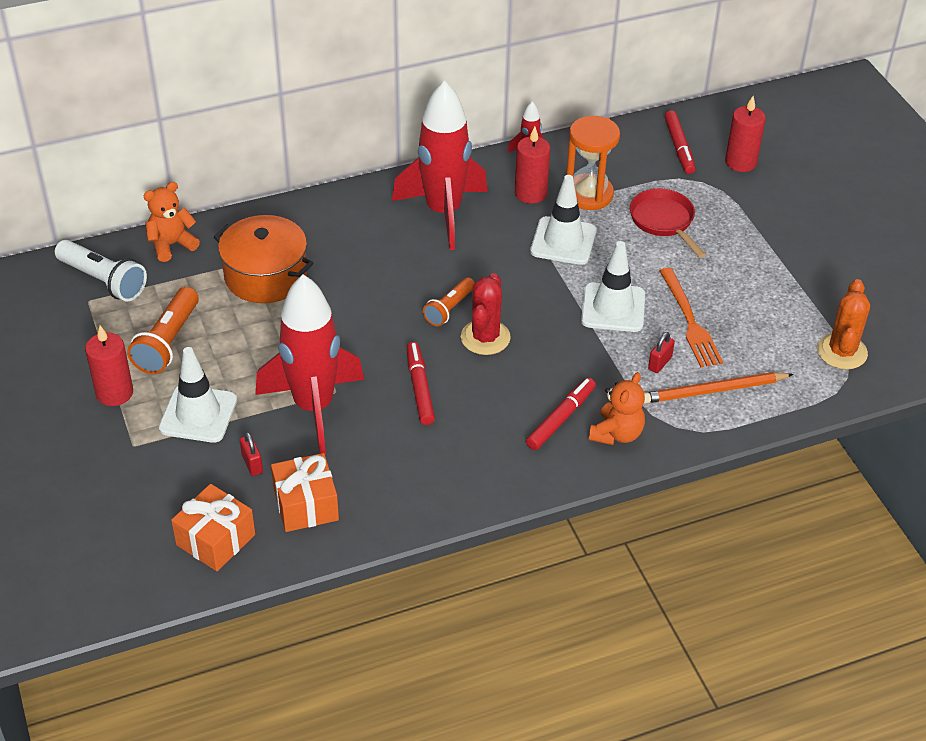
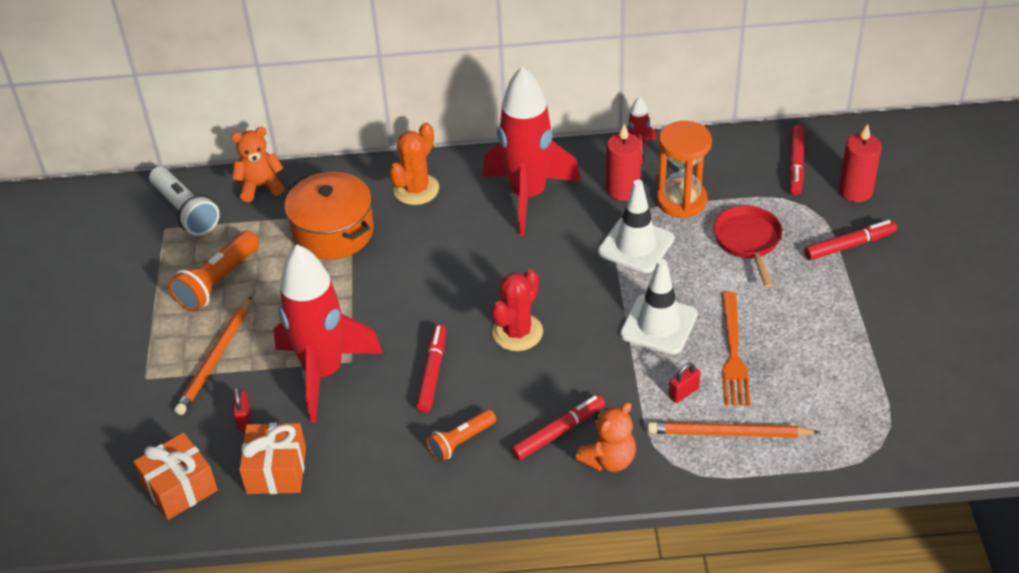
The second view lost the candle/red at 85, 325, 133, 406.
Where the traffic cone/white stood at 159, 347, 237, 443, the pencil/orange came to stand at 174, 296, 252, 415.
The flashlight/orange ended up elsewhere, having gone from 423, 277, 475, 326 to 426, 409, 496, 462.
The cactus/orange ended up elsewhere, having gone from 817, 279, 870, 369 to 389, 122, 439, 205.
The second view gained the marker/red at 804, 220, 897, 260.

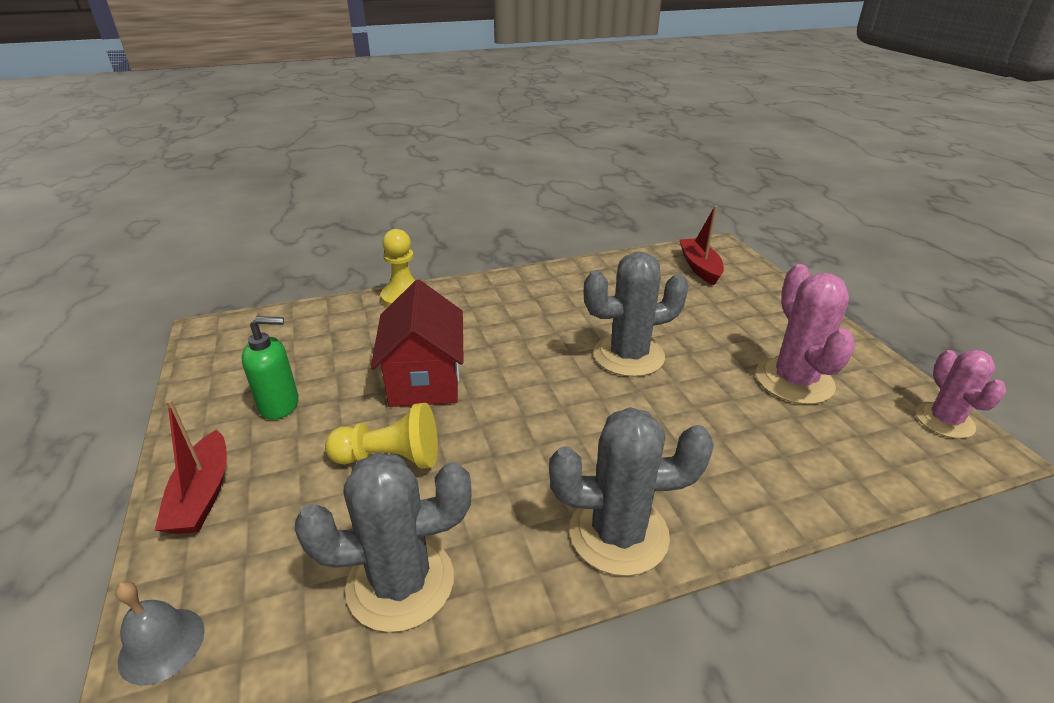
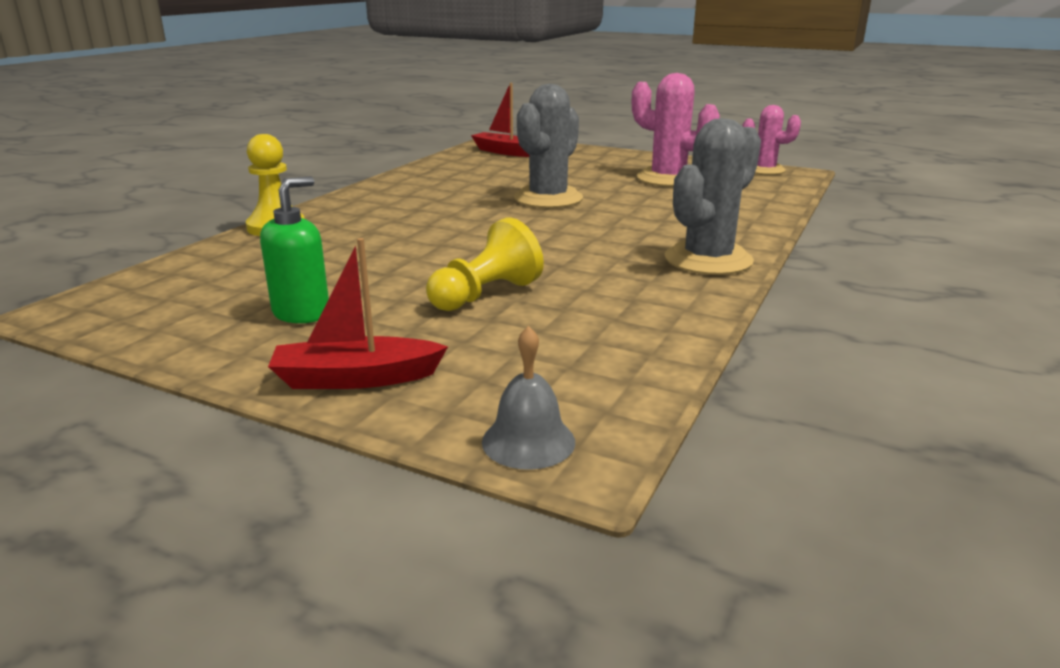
The boat/red at 155, 400, 227, 534 ended up facing another way, 135 degrees clockwise from before.
The second view lost the cactus/grey at 295, 453, 472, 632.
The second view lost the house/red at 371, 280, 464, 407.

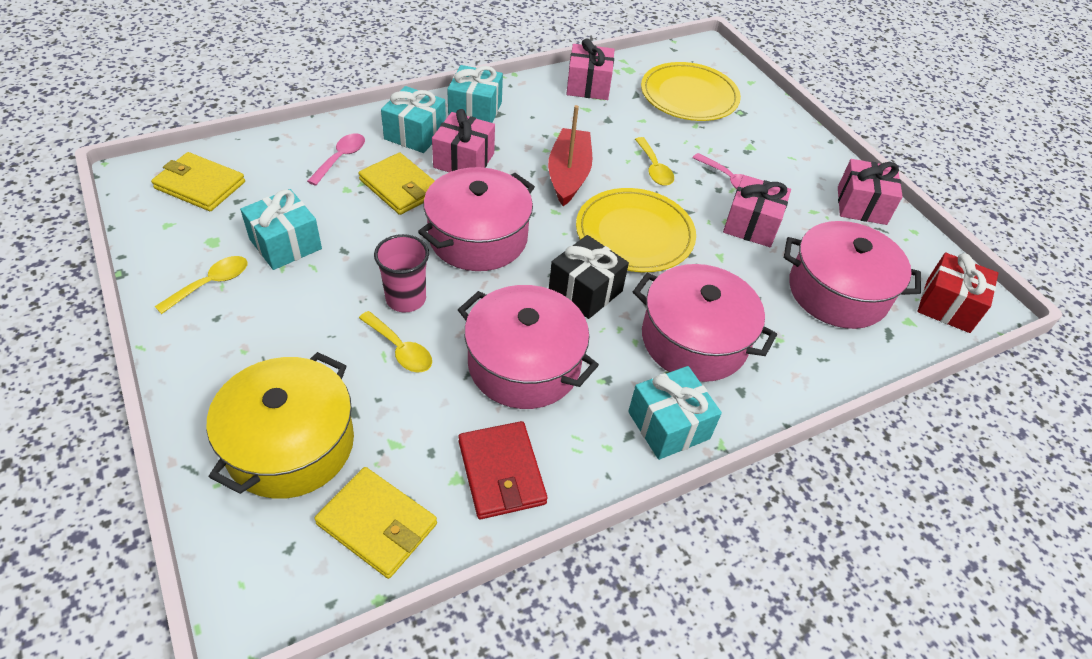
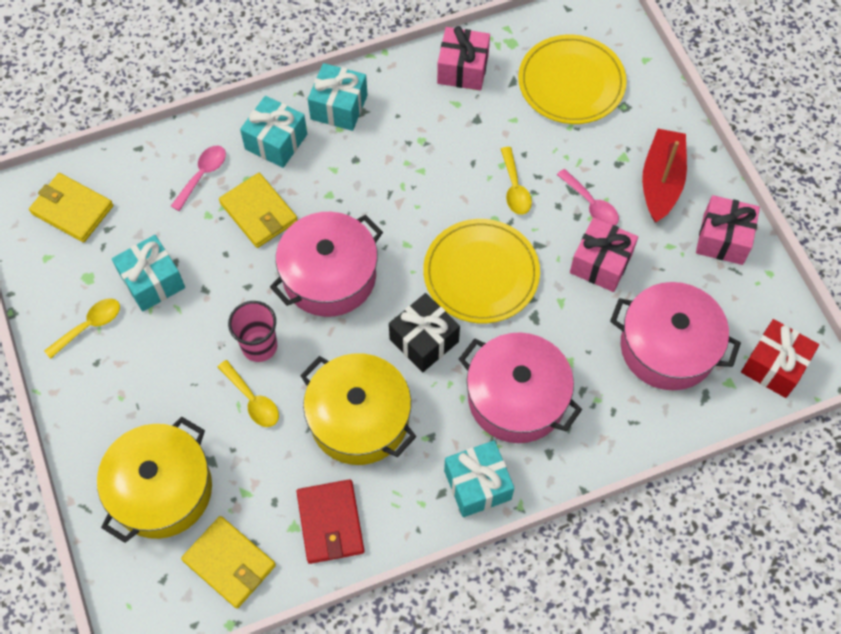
The second view lost the gift/pink at 432, 109, 495, 172.
What was the pot/pink at 458, 285, 599, 409 turned into the pot/yellow at 300, 353, 417, 465.
The boat/red ended up elsewhere, having gone from 548, 105, 592, 206 to 642, 129, 687, 222.

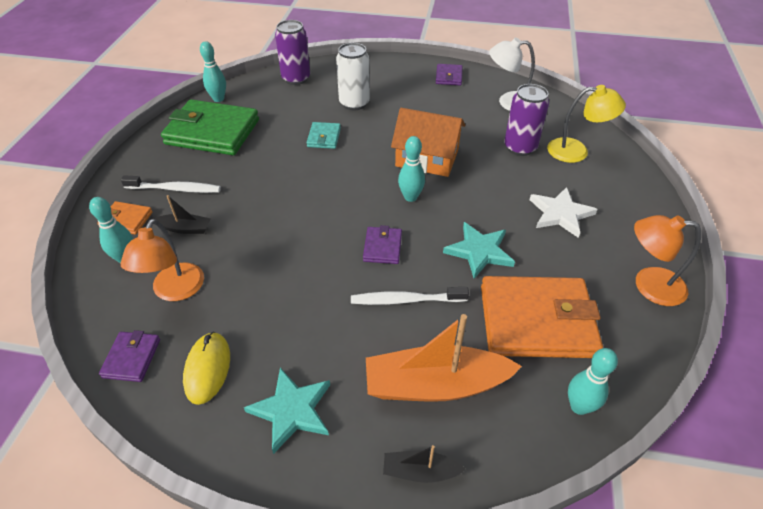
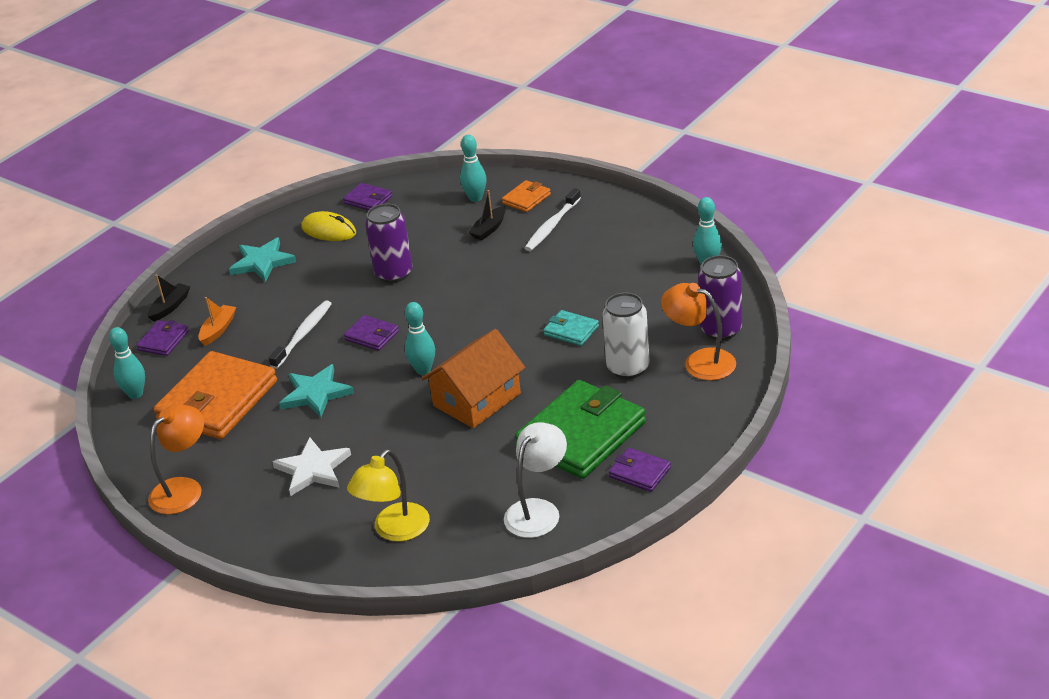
The lamp/orange ended up elsewhere, having gone from 120, 219, 204, 301 to 661, 283, 736, 381.
The wallet/green ended up elsewhere, having gone from 161, 99, 259, 155 to 515, 380, 646, 479.
The size of the boat/orange at 366, 314, 522, 402 changed by a factor of 0.48.
The can/purple ended up elsewhere, having gone from 504, 84, 549, 156 to 365, 203, 413, 283.
The second view gained the wallet/purple at 136, 320, 189, 356.

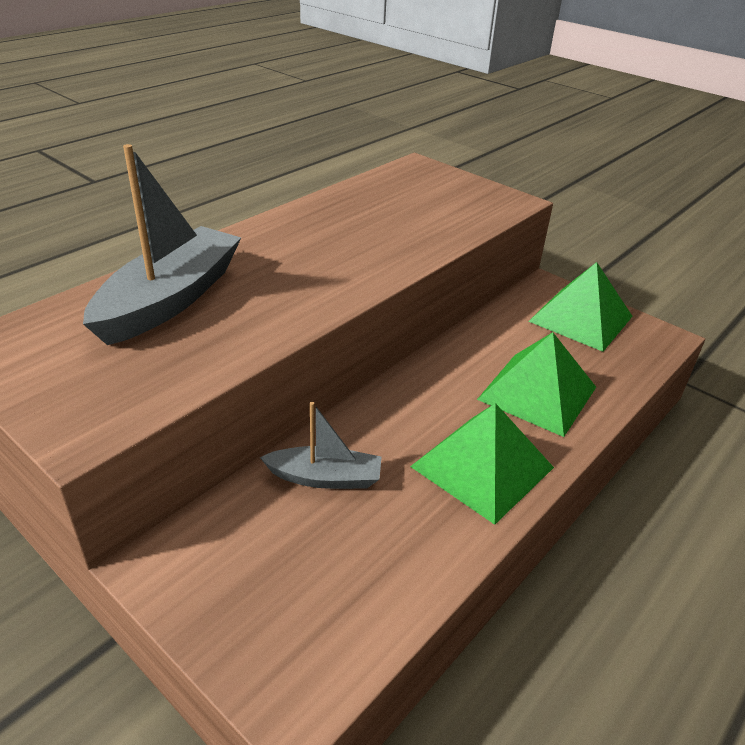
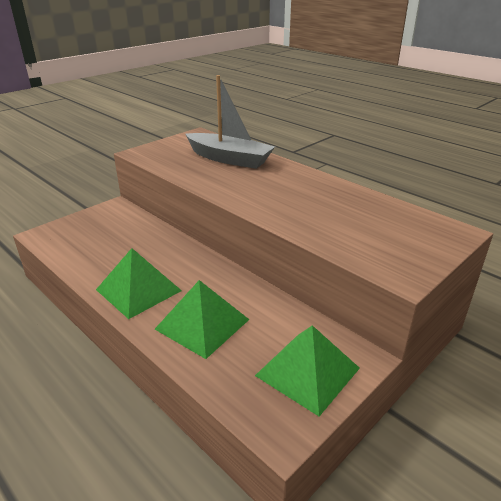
The second view lost the boat/grey at 260, 402, 382, 489.

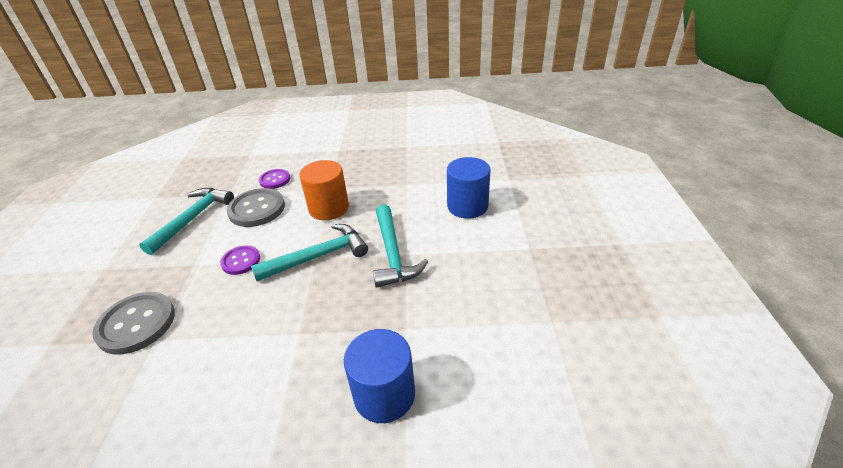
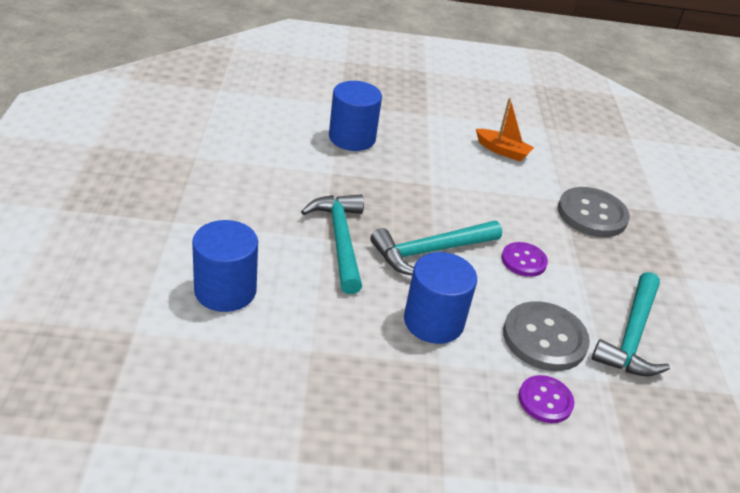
What was the cylinder/orange at 299, 160, 349, 220 turned into the cylinder/blue at 404, 252, 477, 344.
The second view gained the boat/orange at 476, 98, 534, 161.

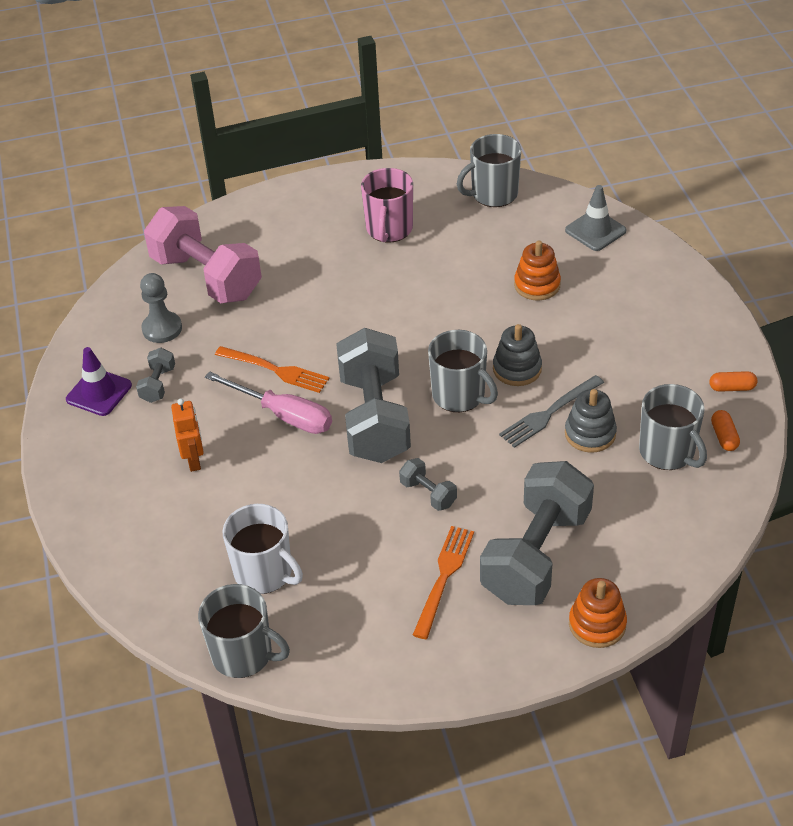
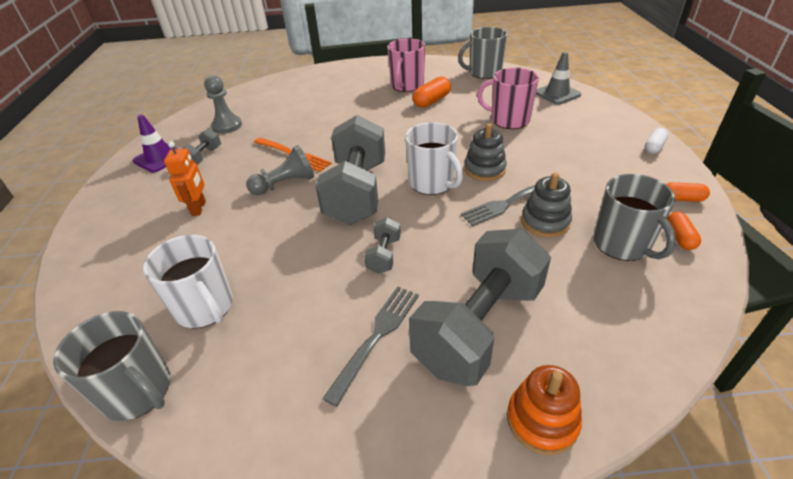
The second view lost the dumbbell/pink at 144, 206, 262, 303.
Where the screwdriver/pink stood at 205, 372, 332, 434, the pawn/grey came to stand at 247, 145, 314, 195.
The dumbbell/grey at 399, 458, 457, 511 ended up facing another way, 45 degrees clockwise from before.
What was the fork/orange at 413, 526, 474, 639 turned into the fork/grey at 323, 286, 419, 407.
What was the mug/grey at 428, 330, 498, 412 turned into the mug/white at 405, 122, 463, 195.
Where the stacking toy/orange stood at 514, 241, 561, 301, the mug/pink came to stand at 477, 68, 539, 129.
The second view gained the capsule/orange at 412, 77, 451, 108.
The second view gained the capsule/white at 645, 128, 668, 154.

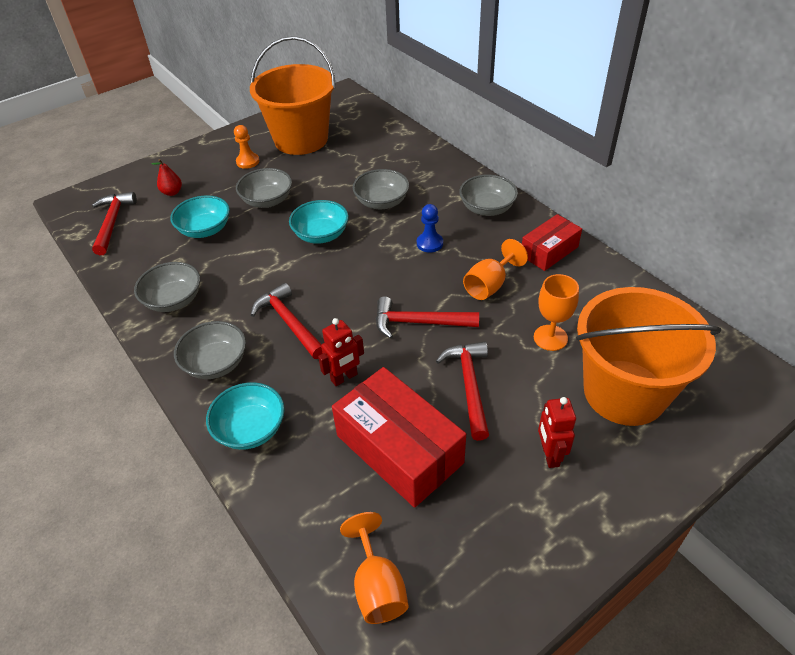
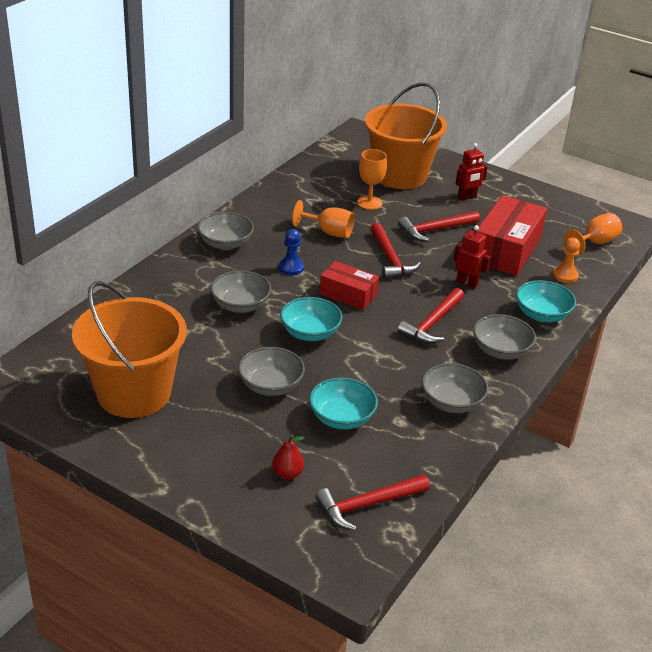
The pawn/orange ended up elsewhere, having gone from 234, 125, 259, 169 to 553, 238, 580, 283.
The box/red ended up elsewhere, having gone from 522, 214, 582, 271 to 319, 261, 379, 310.

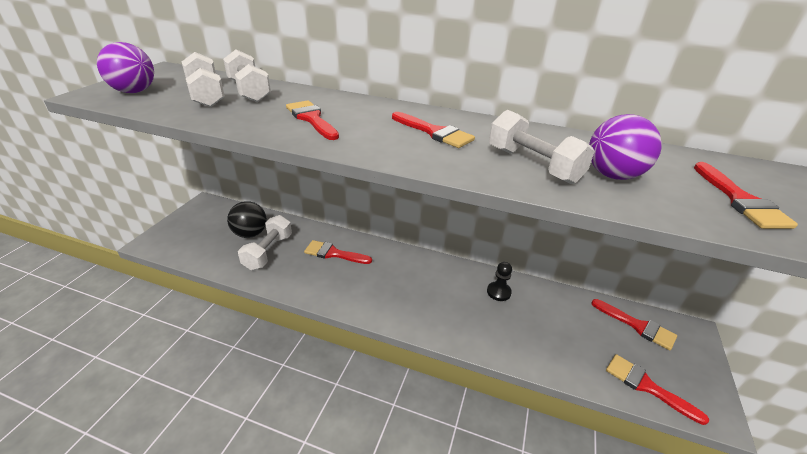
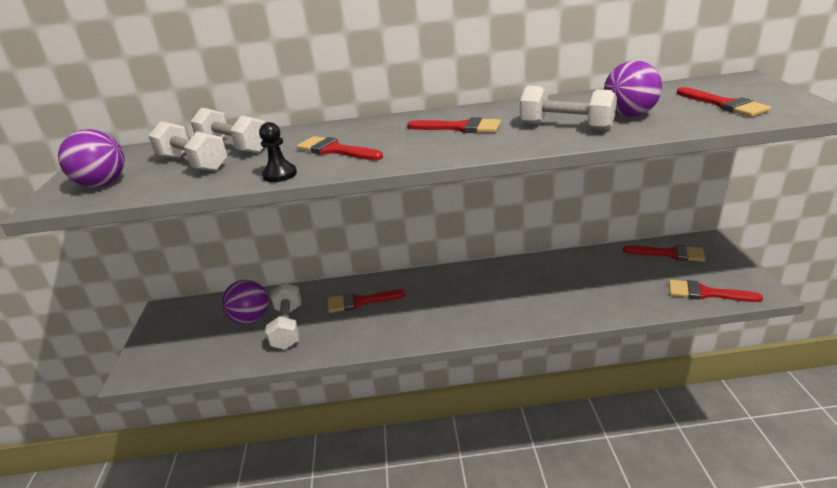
What was the ball/black at 227, 201, 267, 238 turned into the ball/purple at 222, 280, 268, 324.
The pawn/black ended up elsewhere, having gone from 487, 262, 512, 301 to 259, 122, 297, 182.

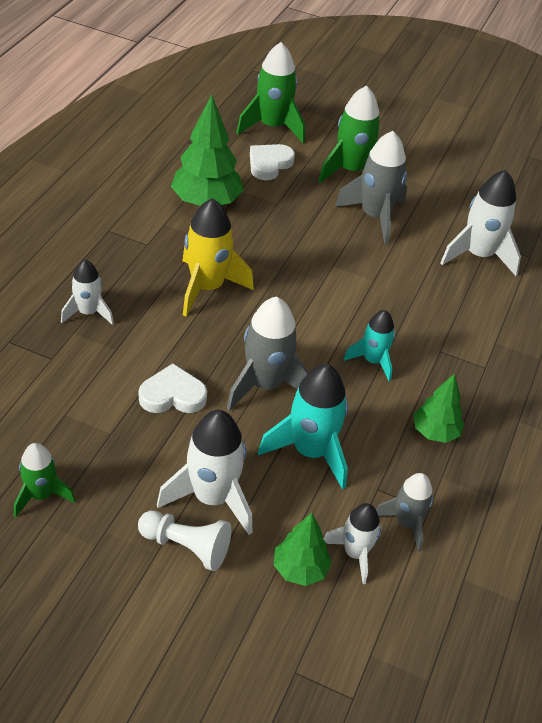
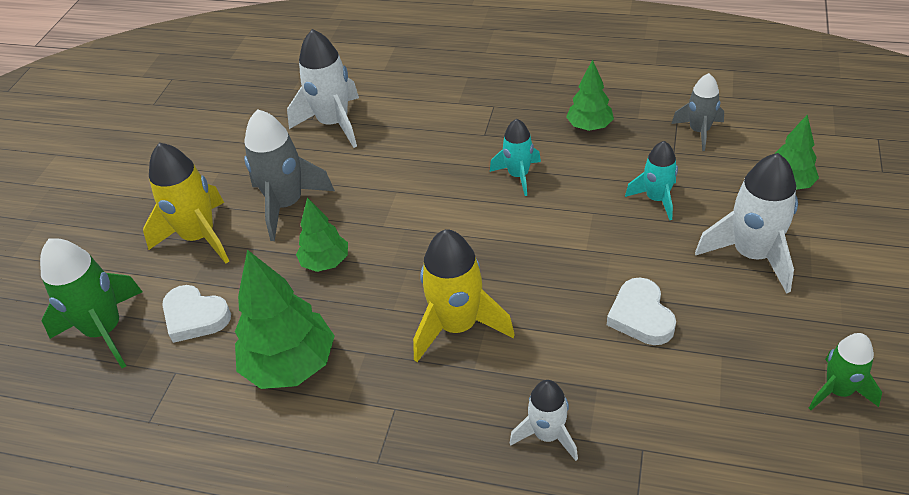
The second view lost the pawn/white at 138, 511, 231, 571.
The second view lost the rocket/grey at 227, 297, 309, 411.
The size of the rocket/turquoise at 258, 364, 348, 489 changed by a factor of 0.61.
What was the rocket/green at 318, 85, 379, 183 turned into the rocket/yellow at 143, 143, 229, 263.
The second view lost the rocket/white at 323, 503, 382, 584.
The second view gained the tree/green at 296, 197, 348, 272.

